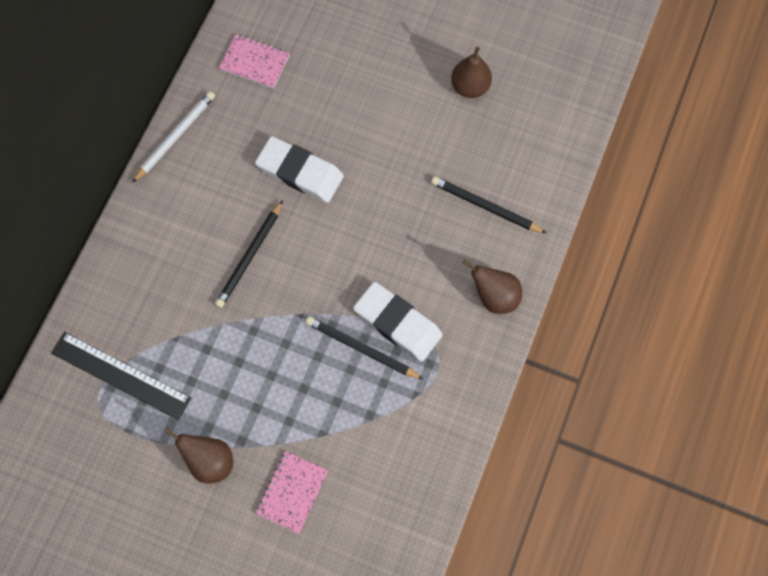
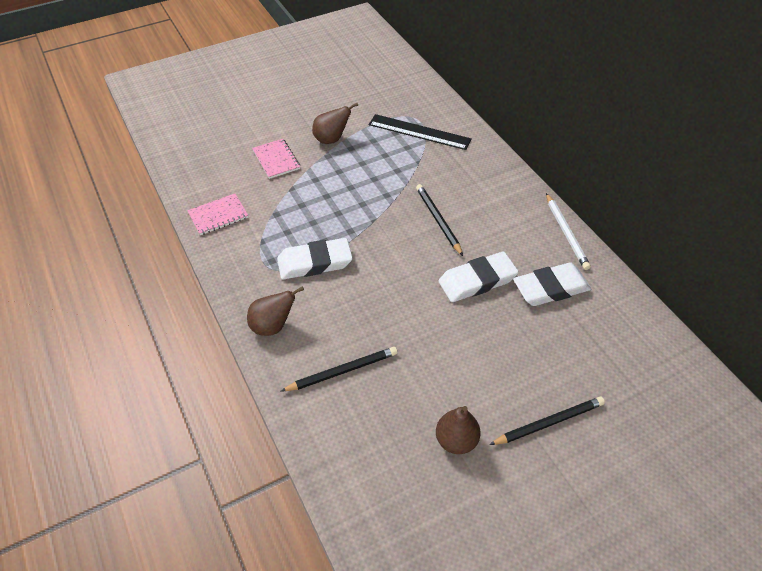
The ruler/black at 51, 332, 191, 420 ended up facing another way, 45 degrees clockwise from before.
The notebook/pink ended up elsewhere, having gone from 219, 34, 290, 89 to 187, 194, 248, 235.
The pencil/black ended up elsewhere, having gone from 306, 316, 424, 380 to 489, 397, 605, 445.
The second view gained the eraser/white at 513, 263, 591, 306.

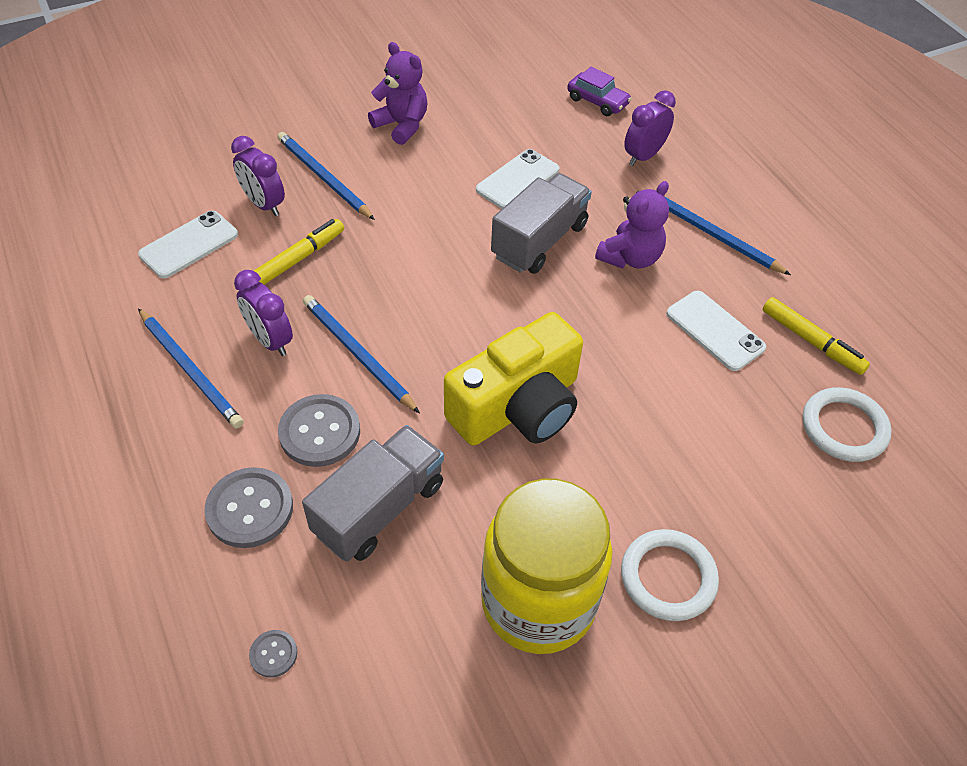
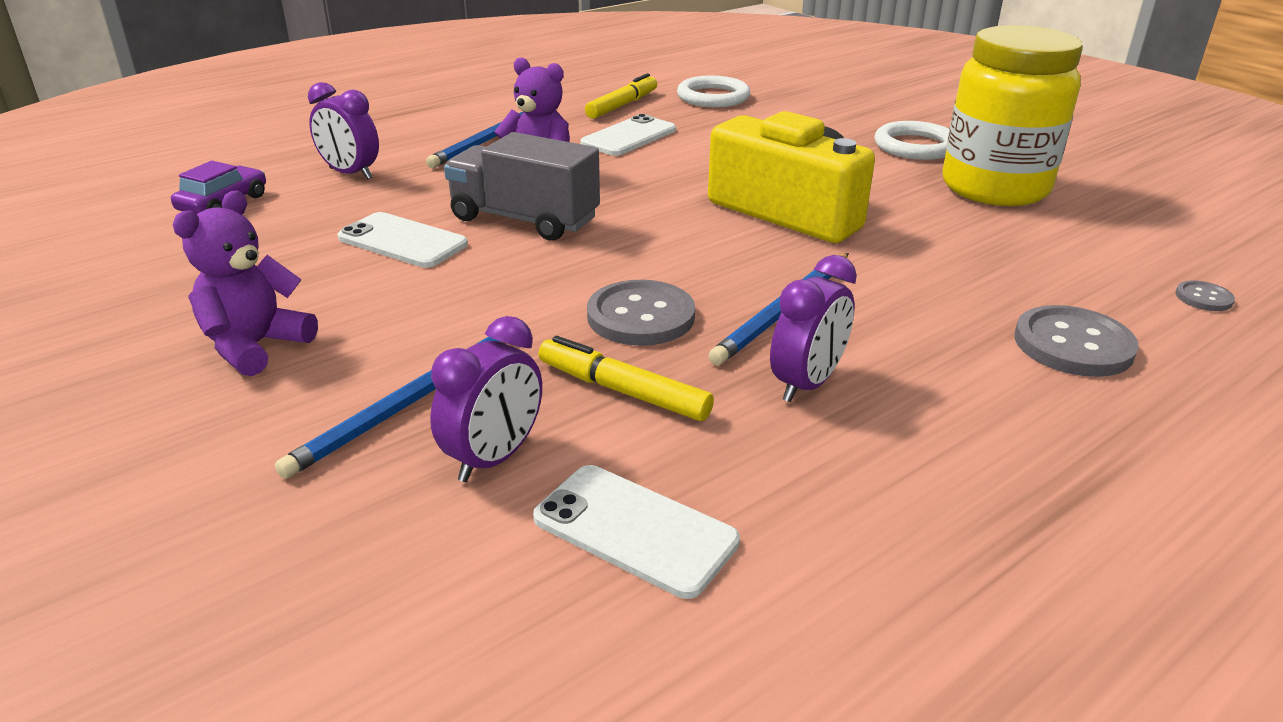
The second view lost the pencil/blue at 138, 308, 244, 428.
The button/grey ended up elsewhere, having gone from 278, 394, 360, 467 to 587, 280, 695, 346.
The second view lost the truck/grey at 302, 425, 444, 562.

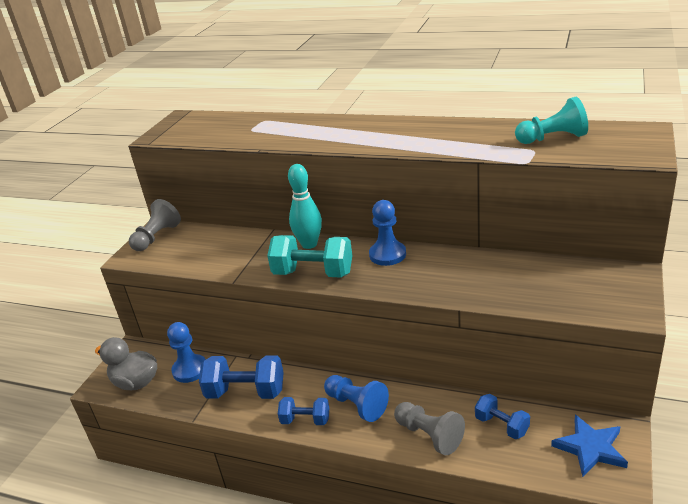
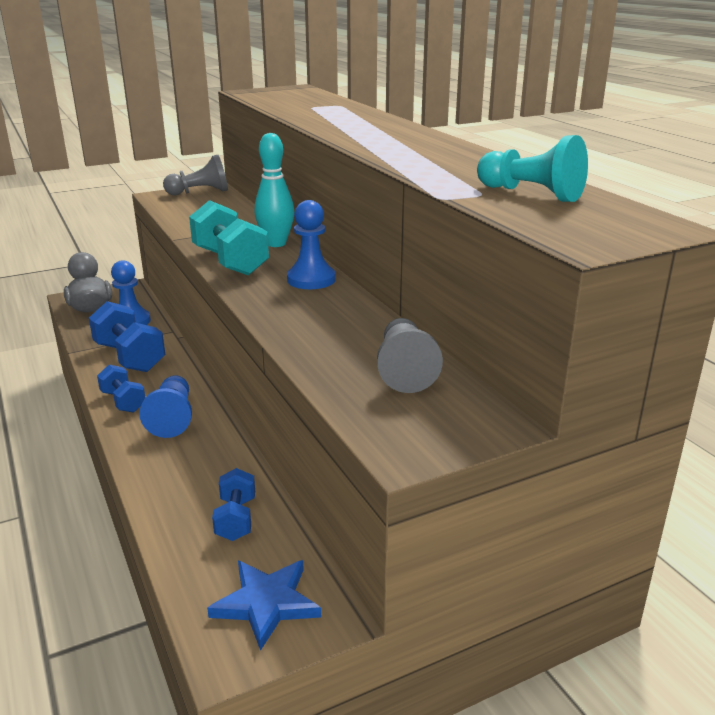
The pawn/grey ended up elsewhere, having gone from 394, 402, 465, 455 to 377, 318, 443, 393.

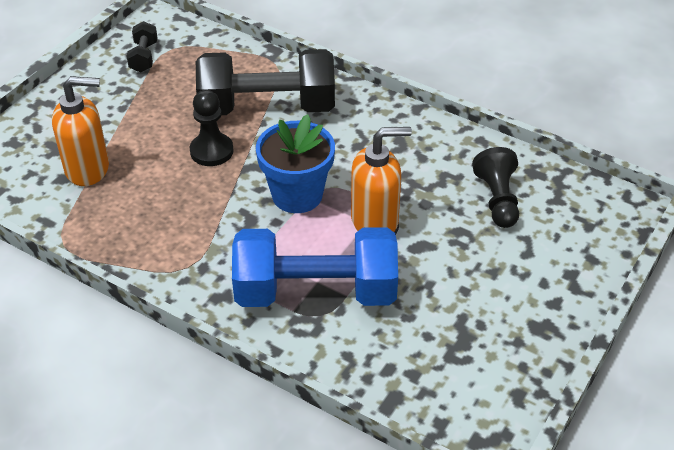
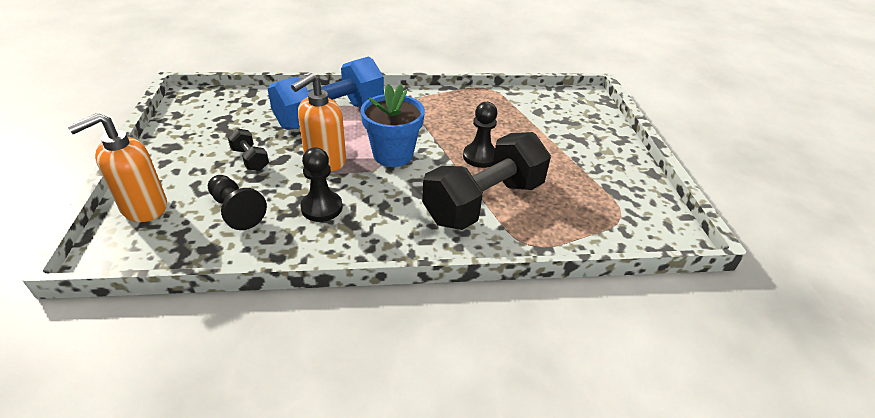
The soap dispenser/orange ended up elsewhere, having gone from 52, 76, 109, 186 to 67, 113, 167, 222.
The dumbbell/black ended up elsewhere, having gone from 127, 21, 158, 73 to 228, 128, 269, 171.
The second view gained the pawn/black at 300, 147, 342, 222.

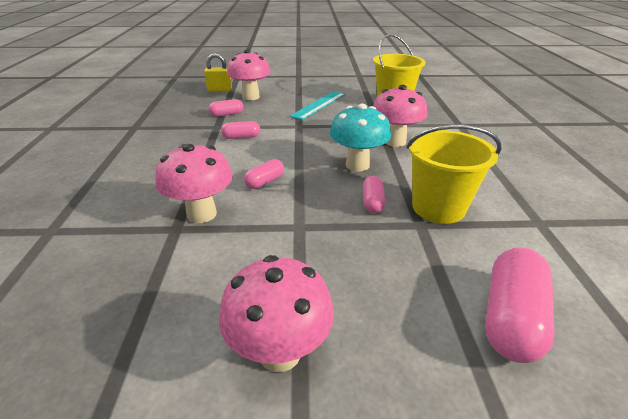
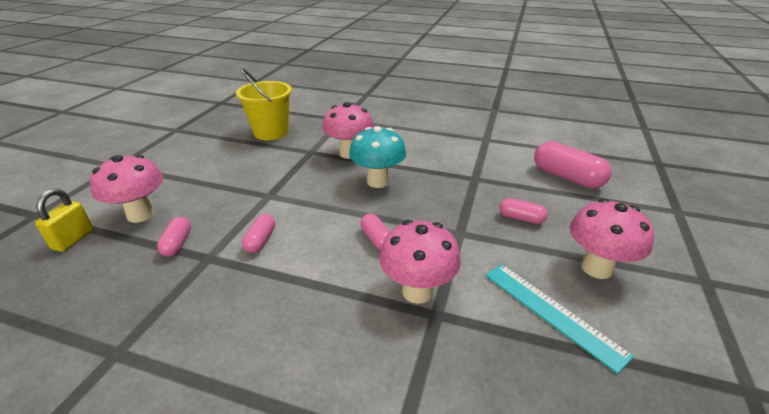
The ruler/turquoise ended up elsewhere, having gone from 289, 91, 346, 120 to 485, 264, 634, 374.
The capsule/pink ended up elsewhere, having gone from 363, 176, 385, 213 to 499, 198, 548, 224.
The second view lost the bucket/yellow at 407, 125, 501, 224.

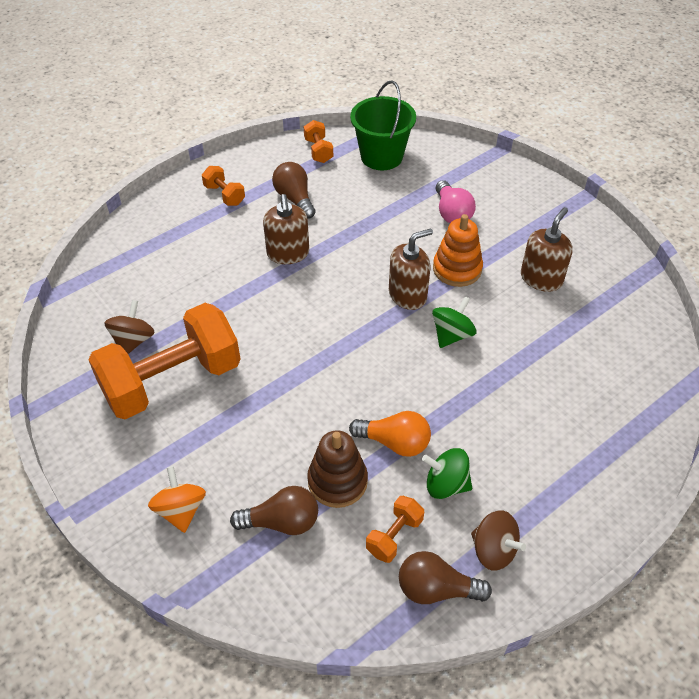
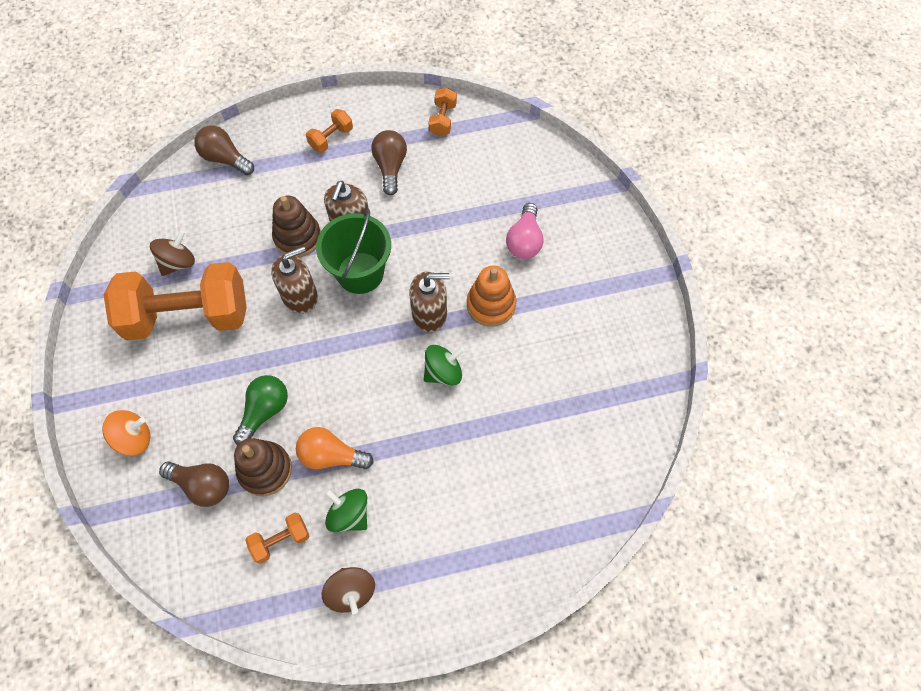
The spinning top/orange at 148, 466, 206, 533 ended up facing another way, 60 degrees clockwise from before.
The dumbbell/orange at 202, 166, 245, 206 ended up facing another way, 60 degrees clockwise from before.
The light bulb/orange at 349, 411, 431, 457 ended up facing another way, 150 degrees clockwise from before.
The bucket/green ended up elsewhere, having gone from 350, 80, 416, 170 to 316, 209, 391, 294.
The light bulb/brown ended up elsewhere, having gone from 399, 551, 492, 604 to 194, 125, 254, 175.
The soap dispenser/brown ended up elsewhere, having gone from 521, 207, 573, 292 to 271, 246, 318, 314.
The second view gained the light bulb/green at 233, 375, 288, 445.
The second view gained the stacking toy/brown at 272, 196, 321, 257.

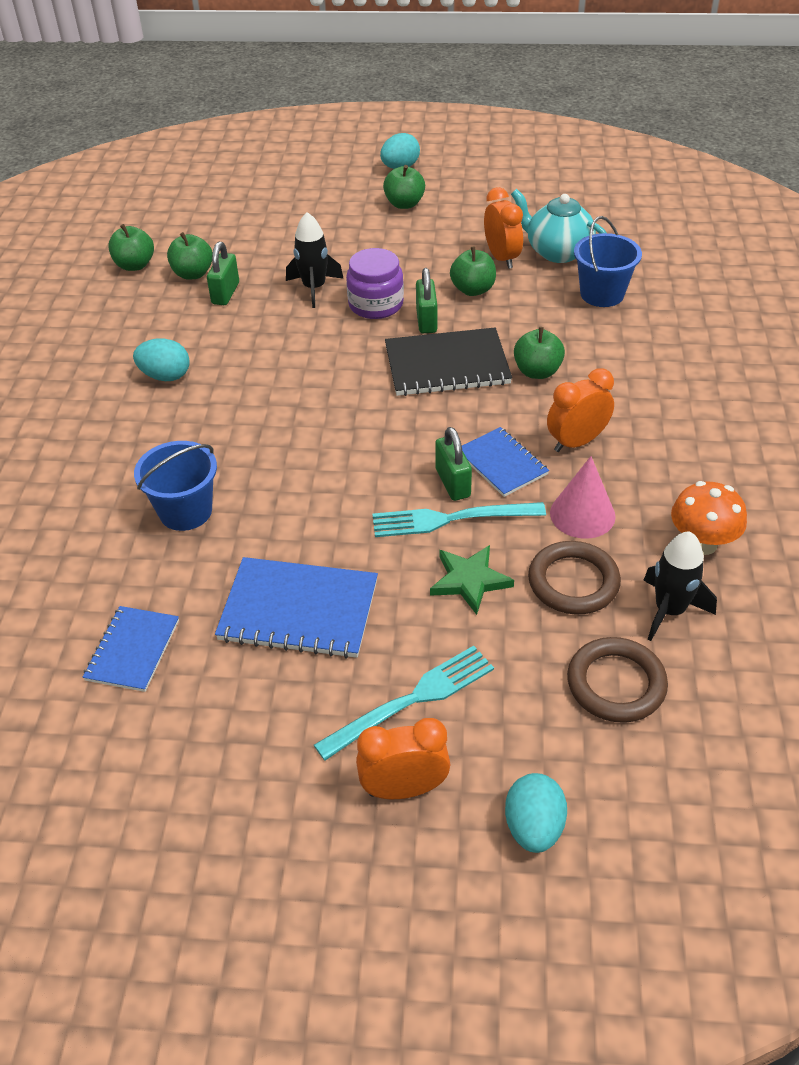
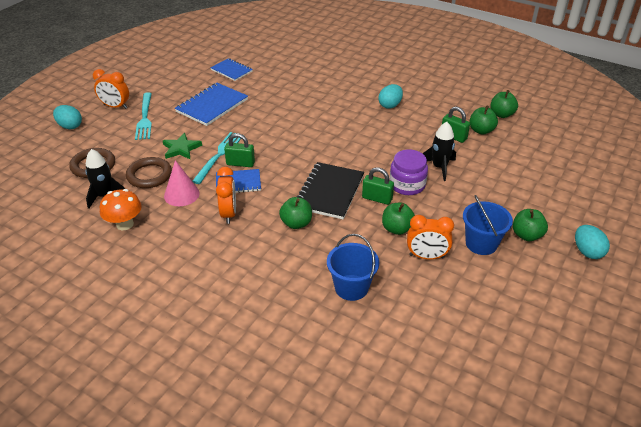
The bucket/blue ended up elsewhere, having gone from 134, 441, 217, 531 to 463, 195, 513, 255.
The clock/orange at 356, 718, 451, 799 ended up facing another way, 90 degrees clockwise from before.
The second view lost the teapot/turquoise at 511, 189, 607, 263.

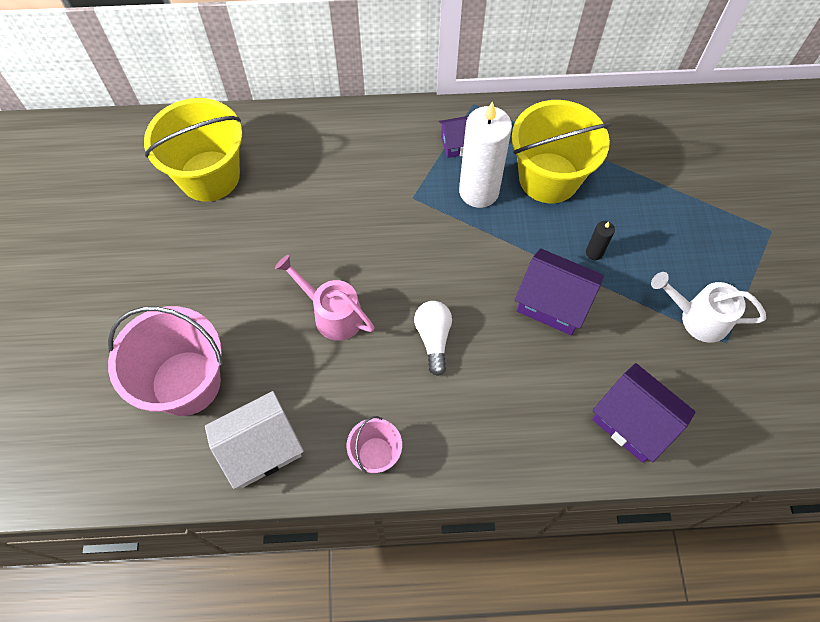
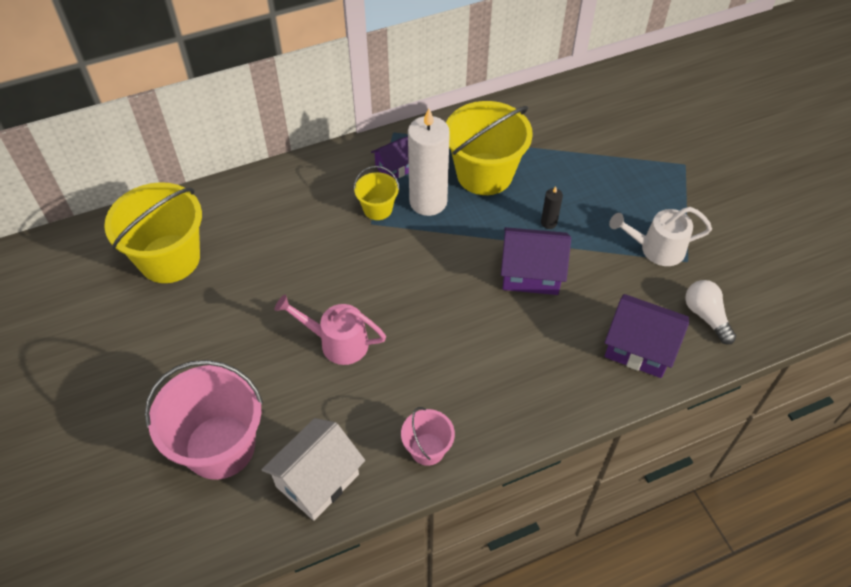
The light bulb/white ended up elsewhere, having gone from 414, 301, 452, 376 to 685, 280, 736, 345.
The second view gained the bucket/yellow at 354, 166, 400, 220.

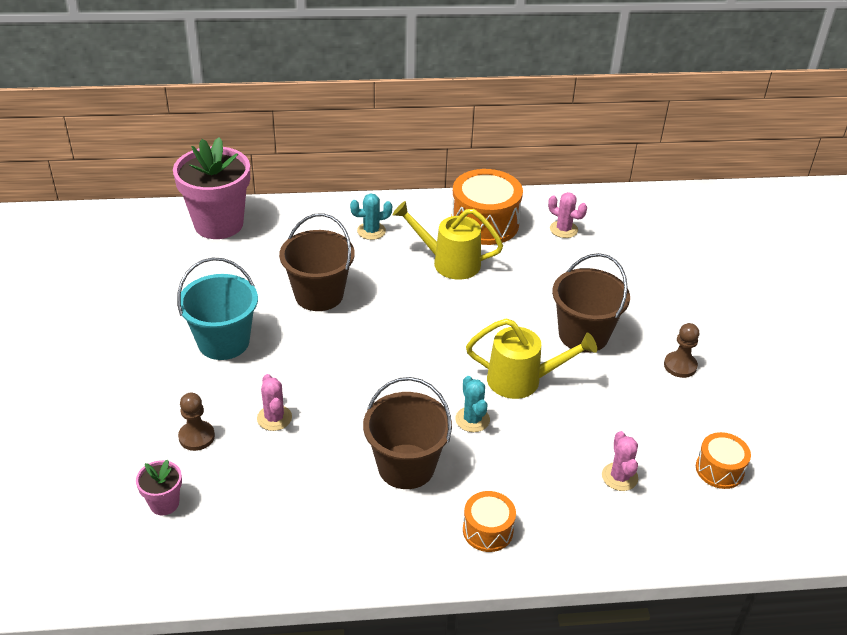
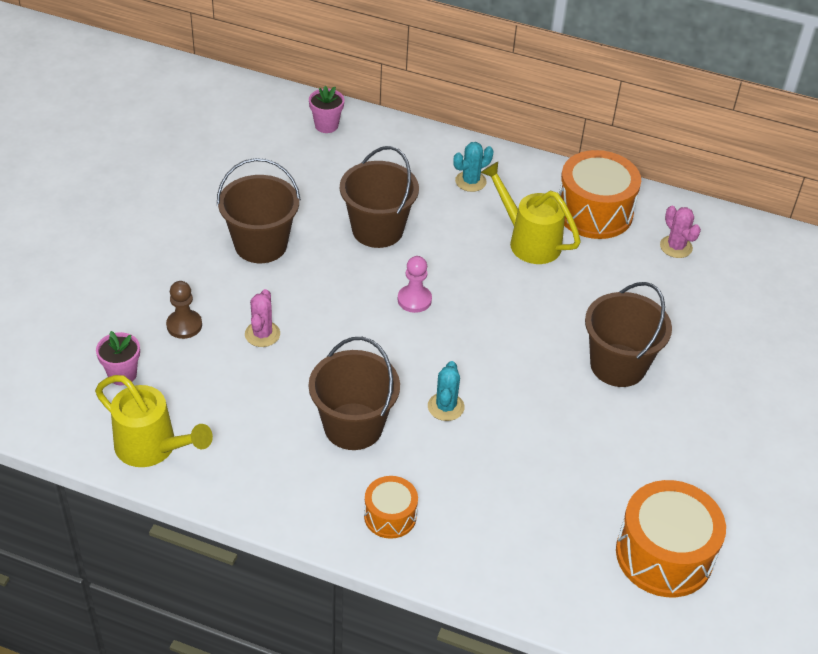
The size of the flower pot/pink at 173, 137, 250, 239 changed by a factor of 0.45.
What was the bucket/turquoise at 177, 258, 258, 360 turned into the bucket/brown at 217, 158, 301, 263.
The cactus/turquoise at 350, 194, 392, 240 ended up facing another way, 45 degrees counterclockwise from before.
The watering can/yellow ended up elsewhere, having gone from 466, 318, 597, 399 to 95, 375, 213, 467.
The second view lost the cactus/pink at 602, 431, 638, 491.
The second view lost the pawn/brown at 664, 323, 699, 378.
The size of the drum/orange at 696, 432, 751, 489 changed by a factor of 1.83.
The second view gained the pawn/pink at 398, 256, 432, 313.

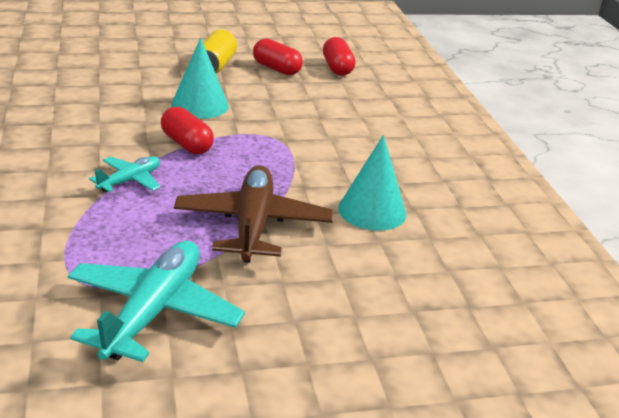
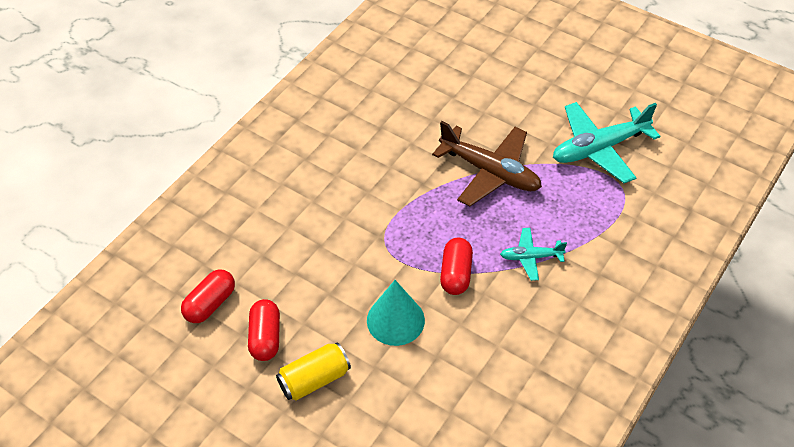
The plane/brown at 174, 165, 333, 263 ended up facing another way, 105 degrees counterclockwise from before.
The second view lost the cone/turquoise at 338, 135, 406, 231.

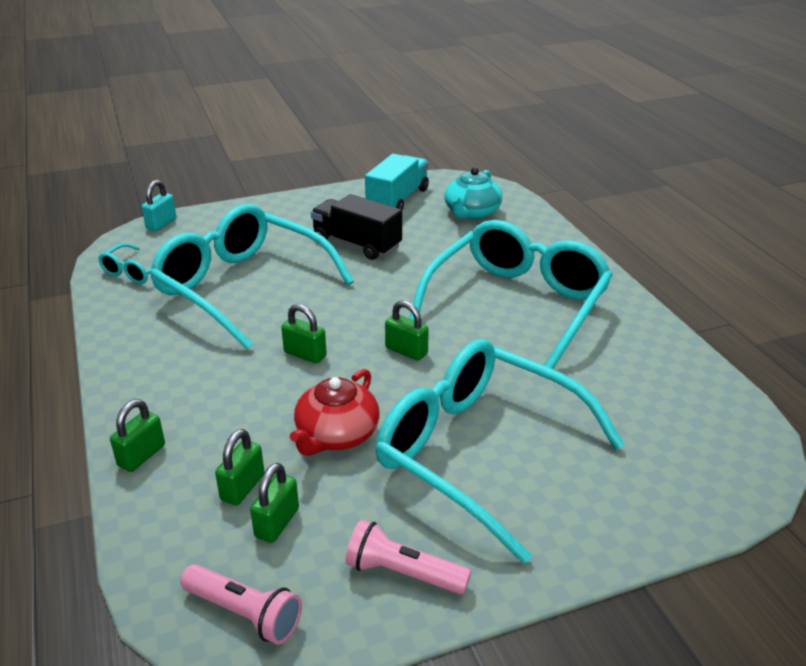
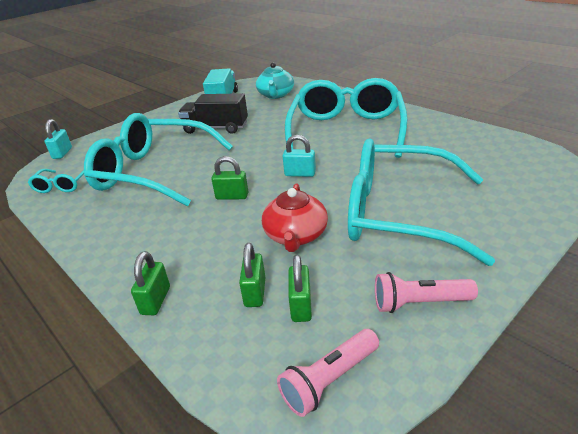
The flashlight/pink at 180, 564, 302, 645 ended up facing another way, 135 degrees clockwise from before.
What was the padlock/green at 385, 300, 429, 361 turned into the padlock/turquoise at 282, 135, 316, 177.

